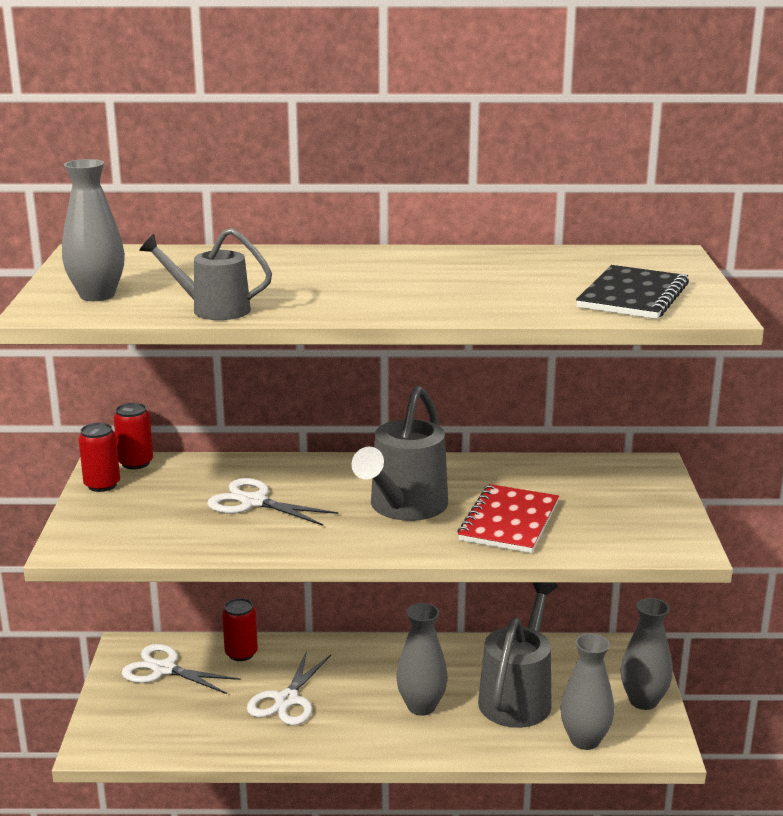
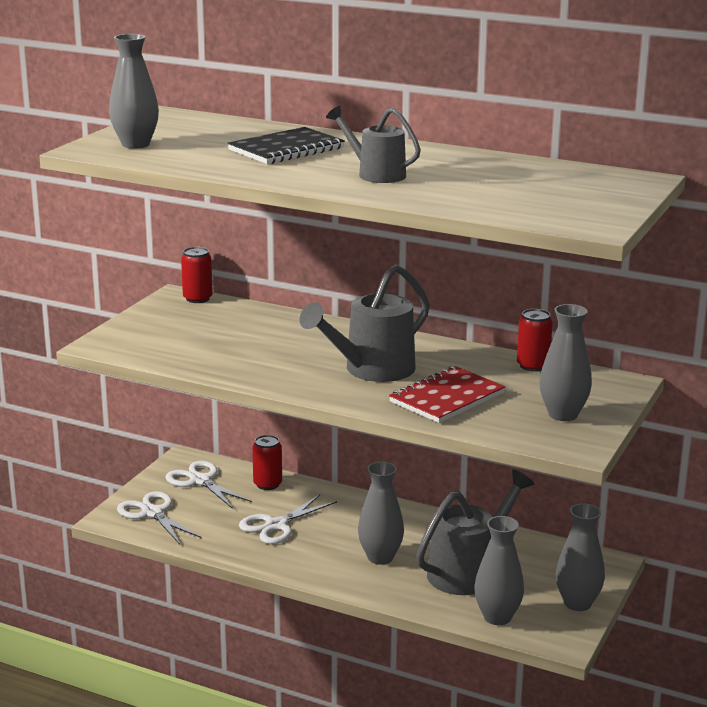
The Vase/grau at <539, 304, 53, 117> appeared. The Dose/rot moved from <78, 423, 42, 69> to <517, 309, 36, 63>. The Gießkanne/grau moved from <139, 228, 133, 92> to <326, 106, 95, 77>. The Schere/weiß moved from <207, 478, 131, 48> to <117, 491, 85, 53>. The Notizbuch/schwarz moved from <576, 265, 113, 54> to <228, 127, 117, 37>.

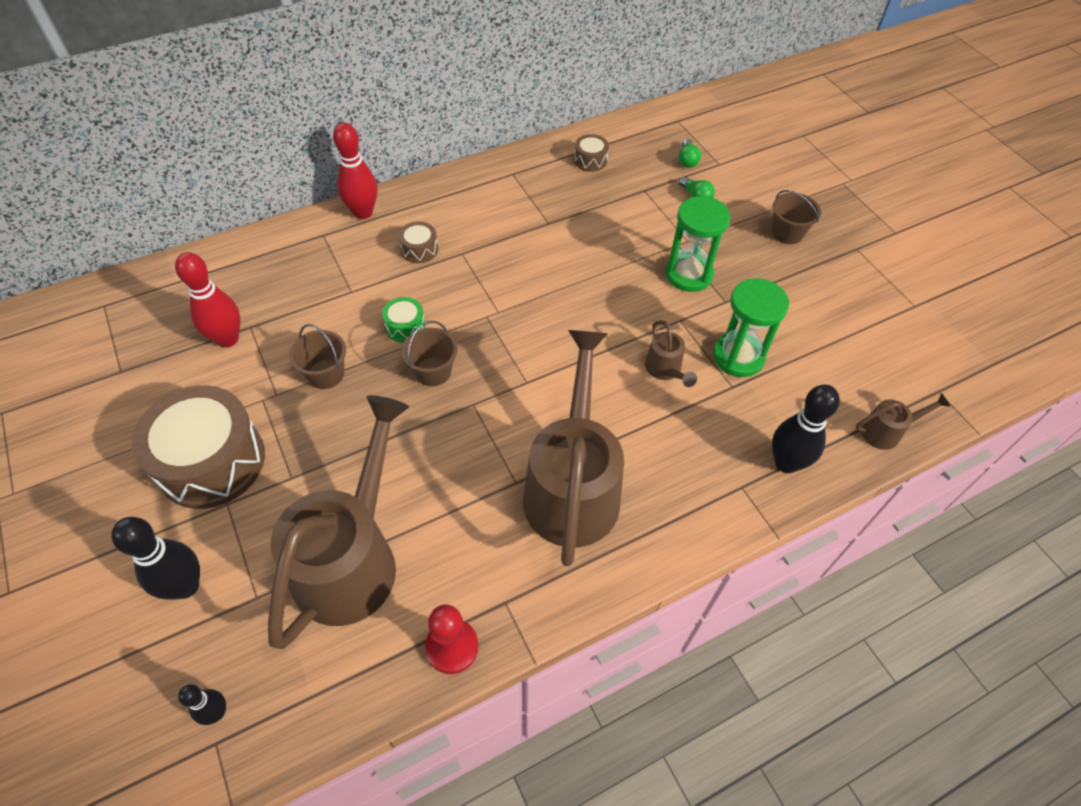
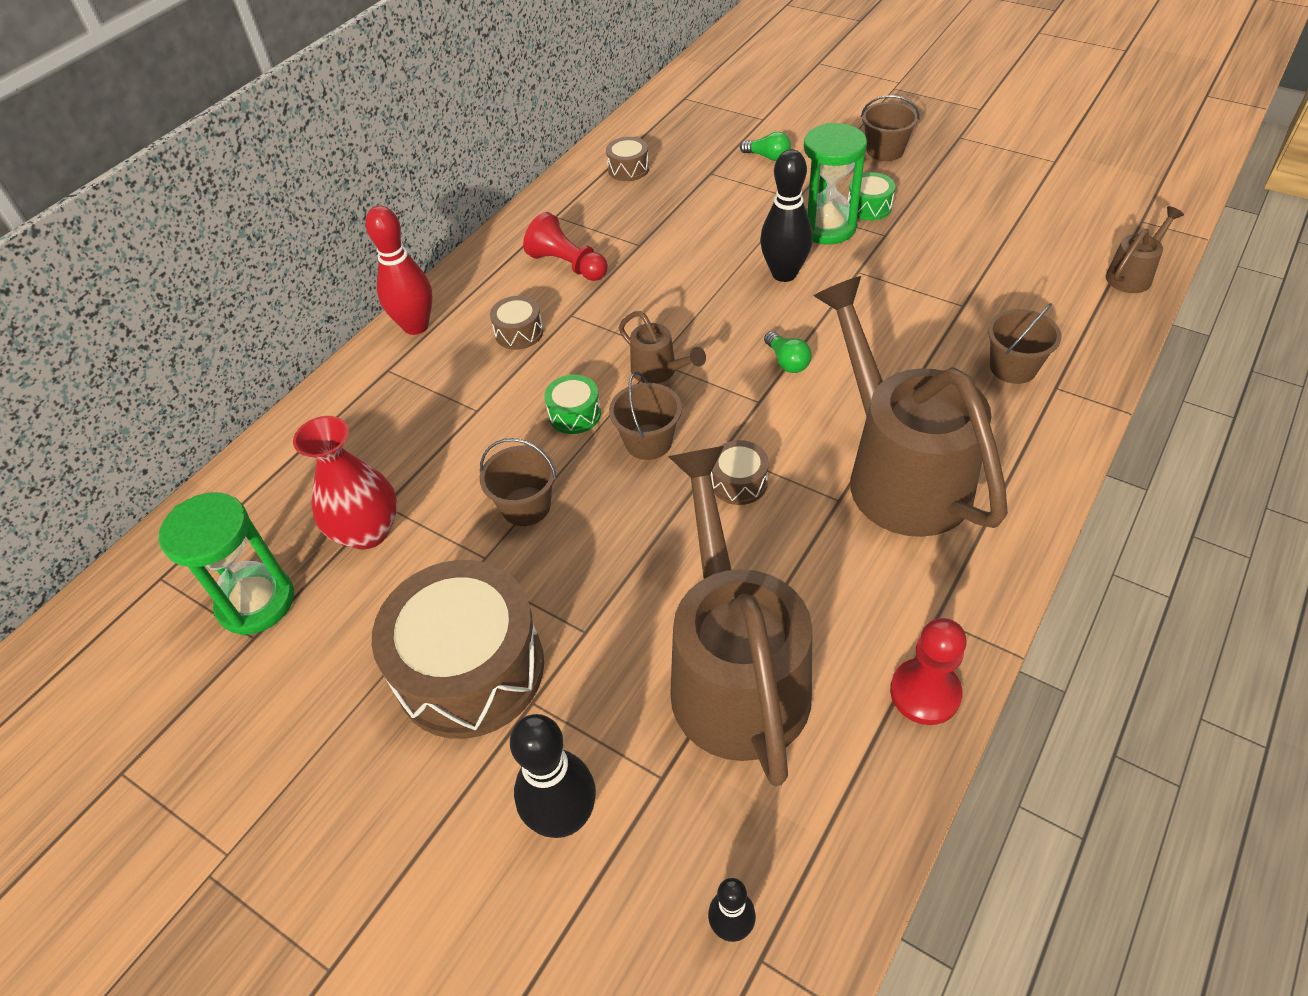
The Bauer/rot at <523, 212, 85, 69> appeared. The Trommel/braun at <711, 440, 58, 65> appeared. The Trommel/grün at <848, 172, 47, 49> appeared. The Eimer/braun at <988, 303, 74, 81> appeared. The Gießkanne/braun moved from <645, 320, 52, 67> to <619, 311, 87, 73>. The Glühbirne/grün moved from <678, 139, 23, 29> to <764, 331, 48, 42>. The Sanduhr/grün moved from <713, 278, 76, 99> to <159, 492, 135, 143>. The Bowlingkegel/schwarz moved from <772, 385, 68, 88> to <760, 149, 53, 133>. The Bowlingkegel/rot at <175, 252, 65, 96> was replaced by the Vase/rot at <293, 416, 104, 134>.

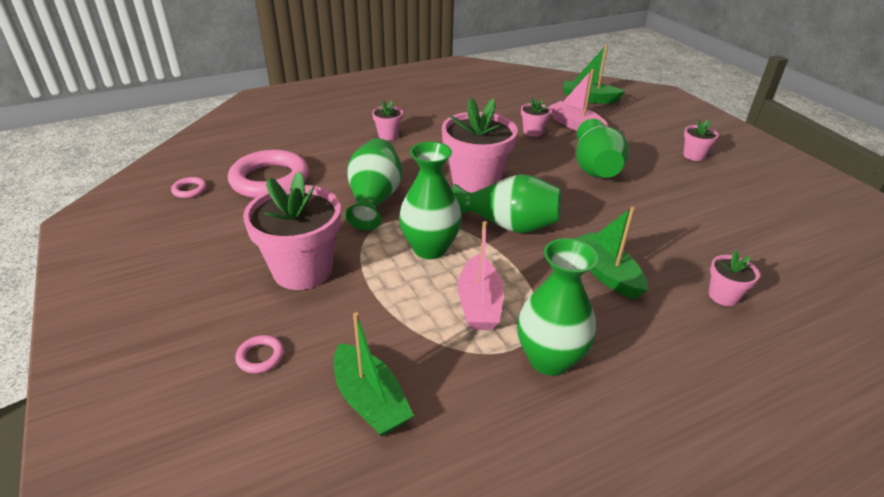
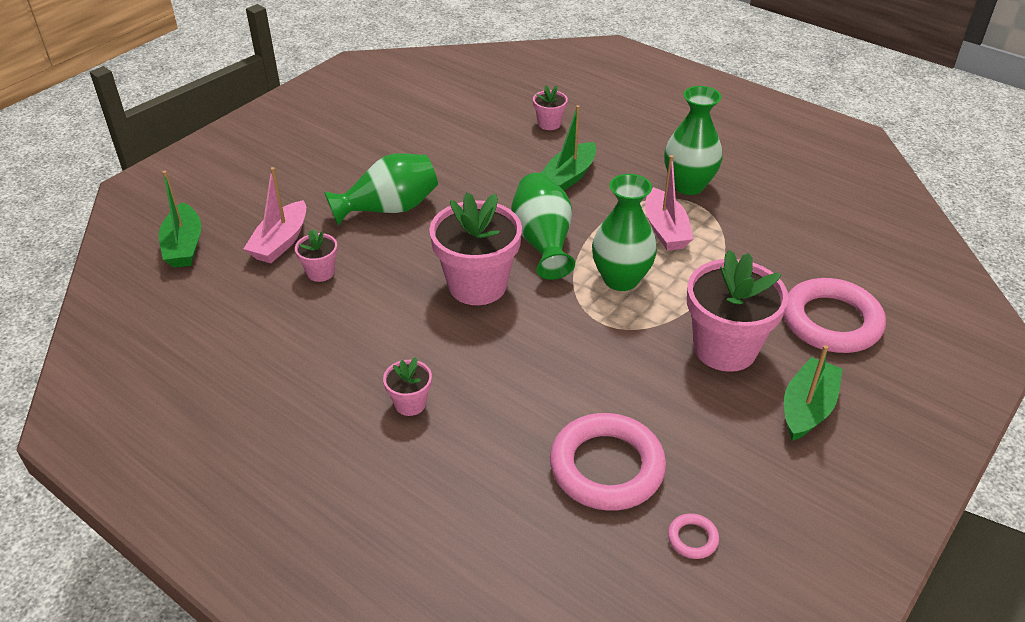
The Vase/grün at <345, 138, 57, 92> disappeared. The Blumentopf/rosa at <683, 119, 36, 42> disappeared. The Boot/grün moved from <334, 312, 80, 125> to <784, 345, 59, 96>. The Boot/rosa at <457, 221, 47, 109> turned 105 degrees clockwise. The Ring/rosa at <235, 335, 49, 38> changed to 2.41 times the size.

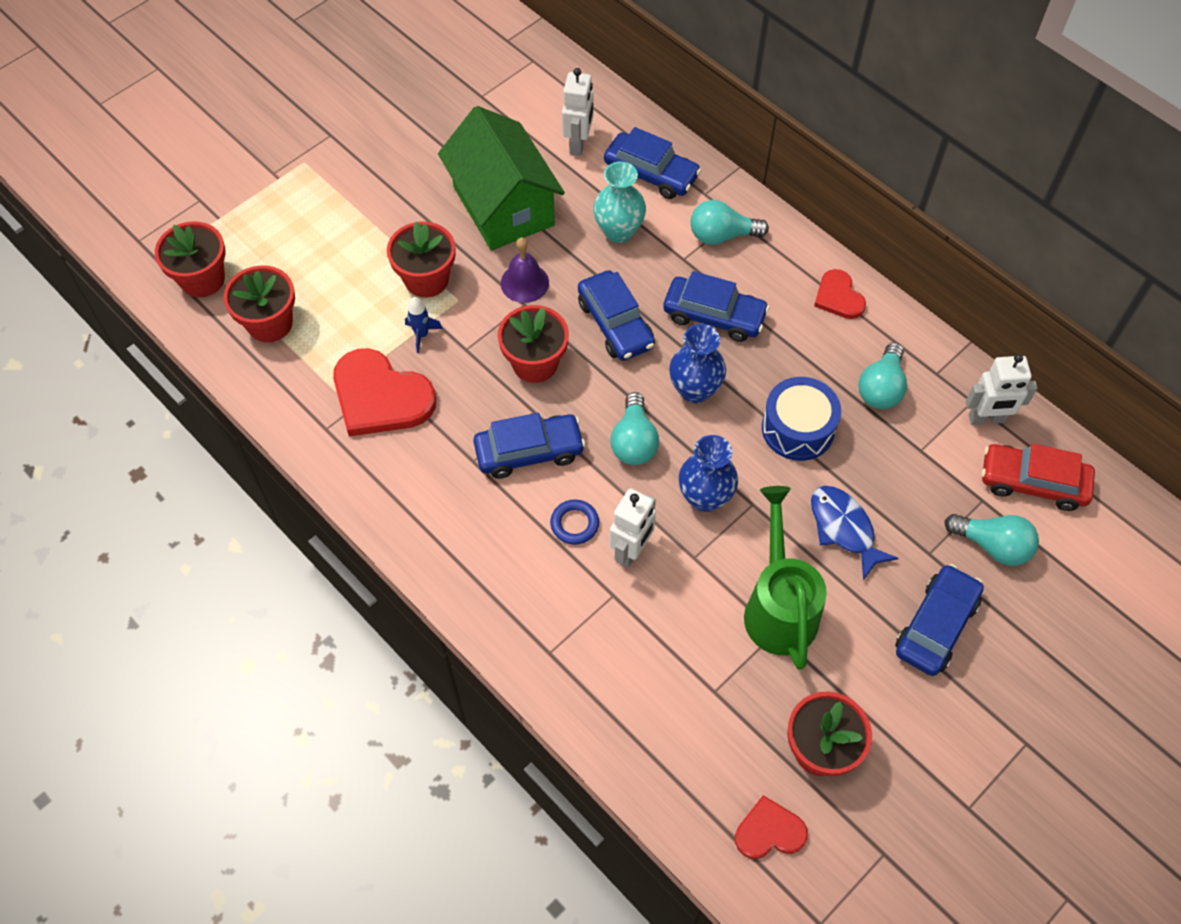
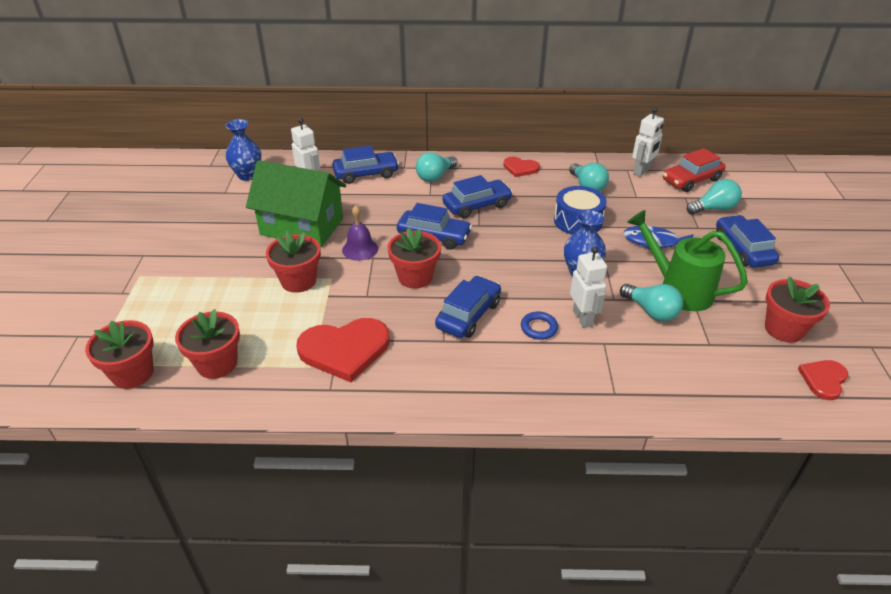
The Rakete/blau at <405, 297, 38, 56> disappeared. The Vase/türkis at <593, 162, 53, 81> disappeared. The Glühbirne/türkis moved from <610, 392, 49, 73> to <620, 284, 63, 37>. The Vase/blau moved from <669, 324, 57, 79> to <226, 119, 36, 62>.

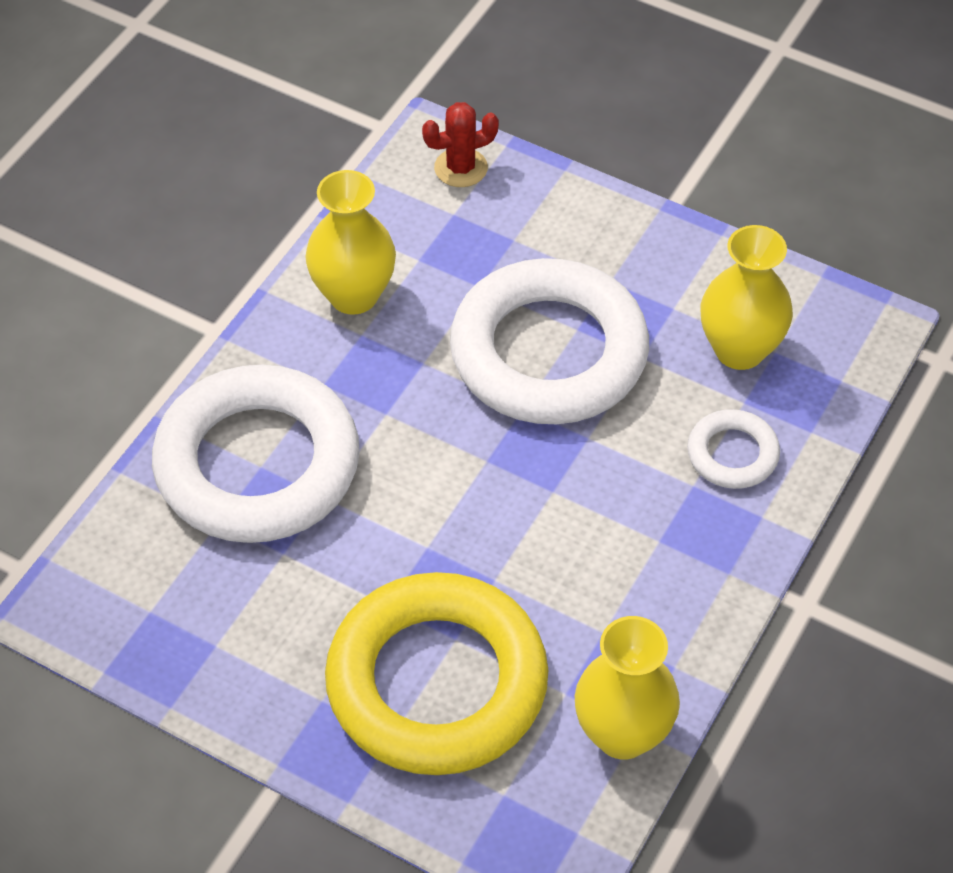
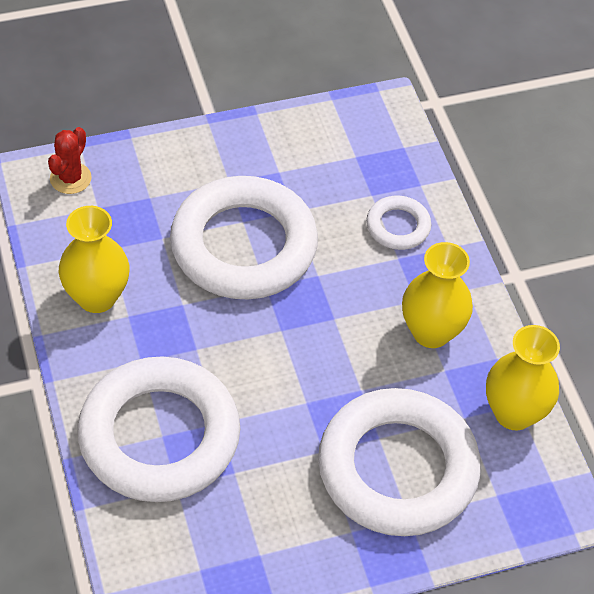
The Vase/gelb moved from <701, 225, 92, 145> to <402, 242, 71, 106>. The Ring/gelb at <325, 572, 223, 203> became the Ring/weiß at <318, 388, 163, 148>.

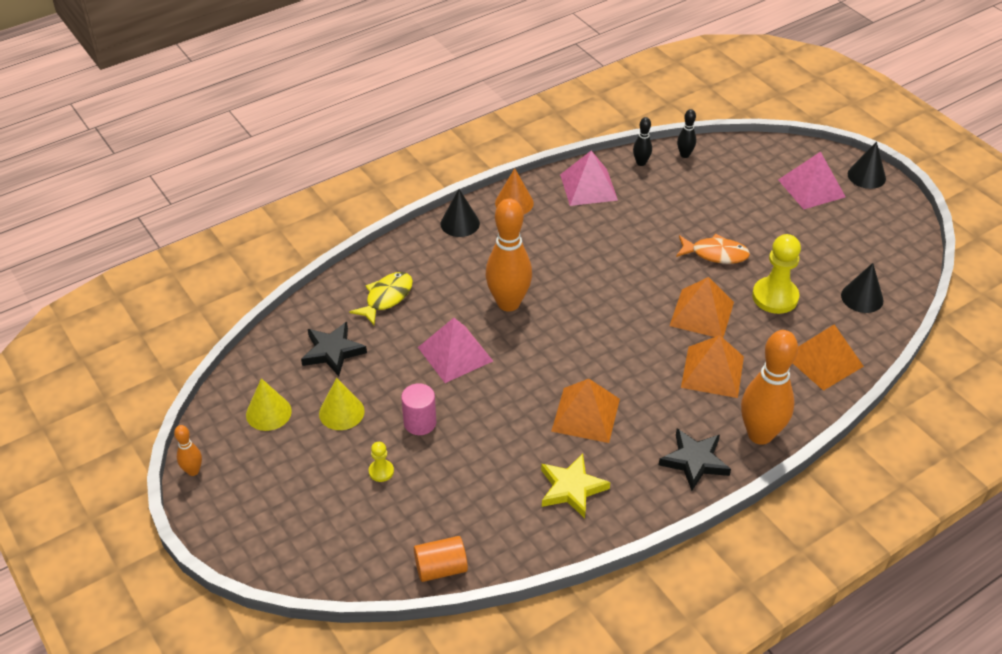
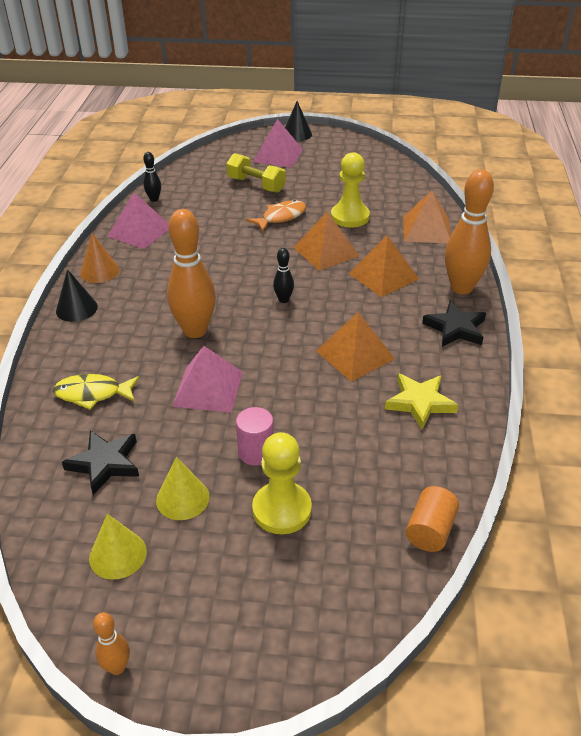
The Kegel/schwarz at <841, 263, 43, 50> disappeared. The Hantel/gelb at <226, 153, 60, 40> appeared. The Bowlingkegel/schwarz moved from <677, 109, 19, 49> to <273, 248, 21, 55>. The Fisch/gelb at <349, 272, 64, 53> turned 75 degrees counterclockwise. The Bauer/gelb at <369, 442, 25, 40> changed to 2.06 times the size.

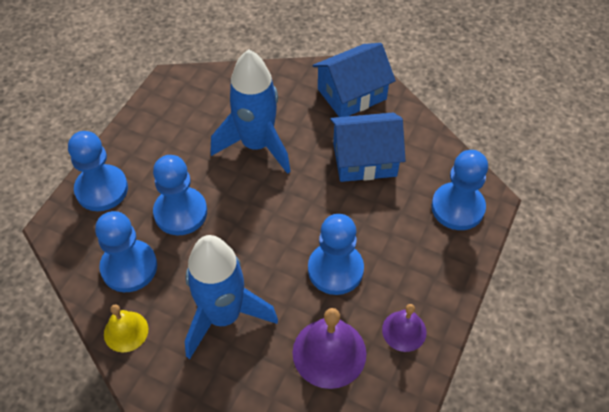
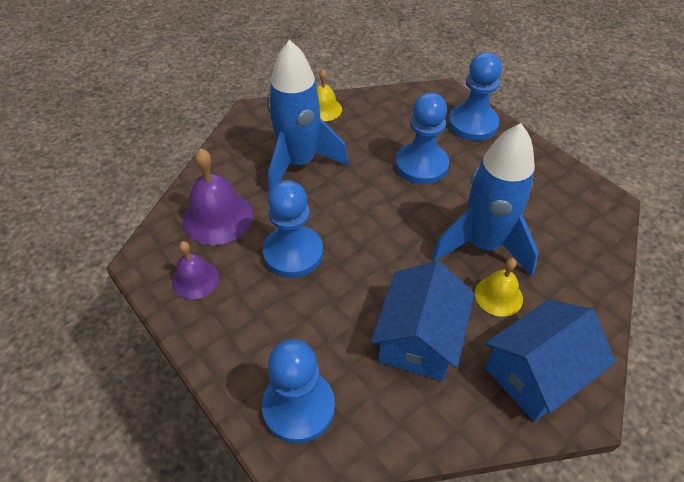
The Bauer/blau at <95, 211, 62, 81> disappeared. The Glocke/gelb at <475, 258, 48, 59> appeared. The Haus/blau at <313, 43, 83, 74> turned 60 degrees clockwise.

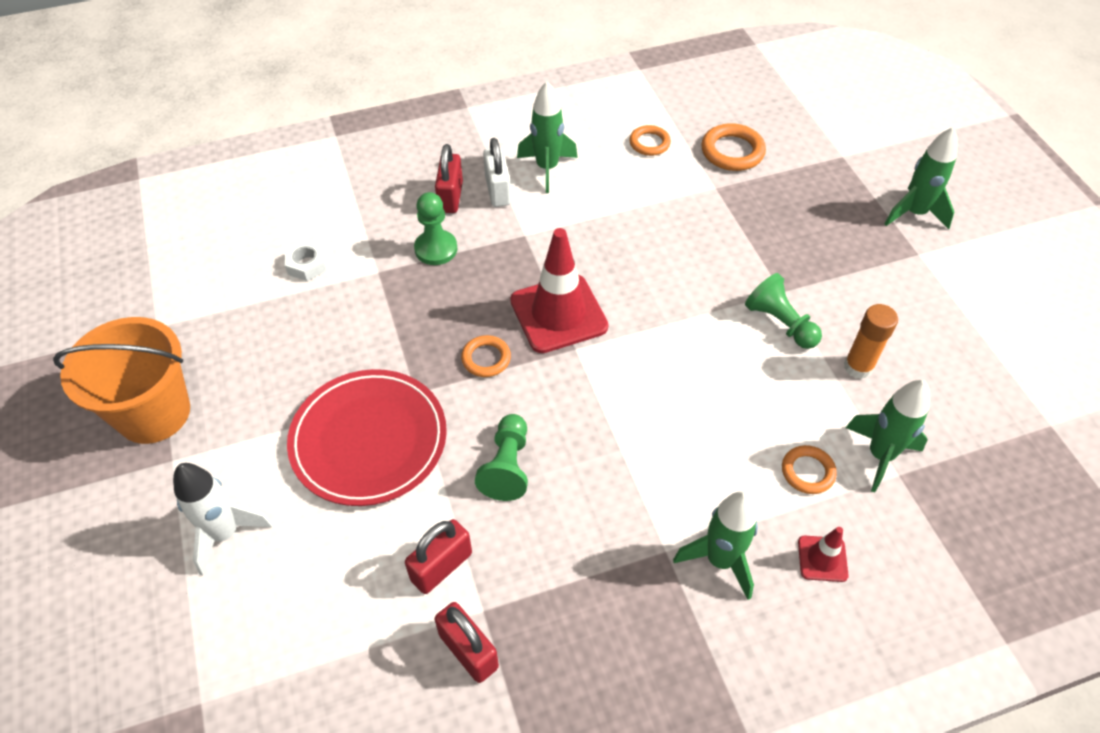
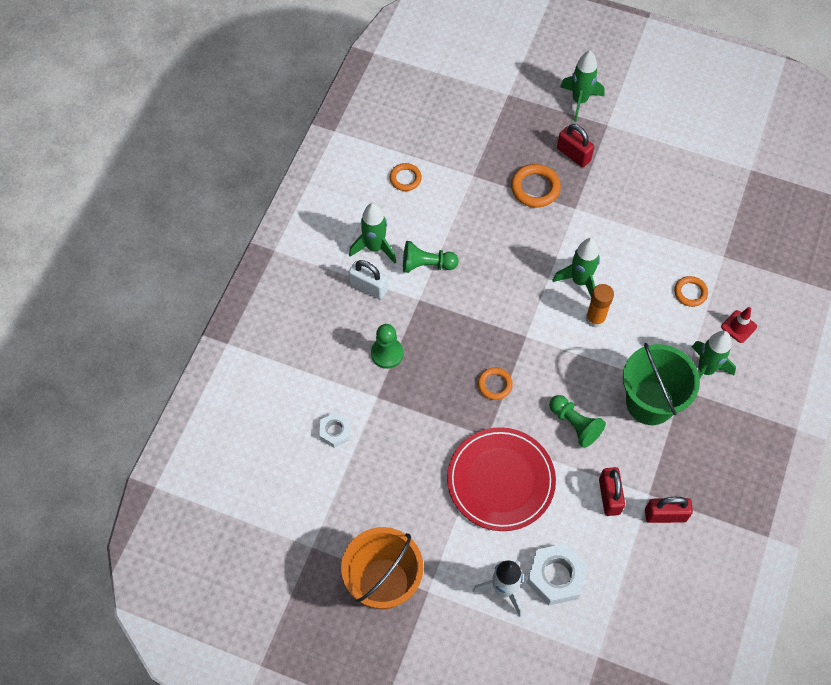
The Leitkegel/rot at <510, 228, 99, 125> disappeared. The Sechskantmutter/weiß at <527, 543, 61, 63> appeared. The Eimer/grün at <623, 343, 77, 82> appeared. The Vorhängeschloss/rot moved from <435, 144, 28, 69> to <557, 124, 37, 43>. The Ring/orange moved from <701, 123, 65, 48> to <511, 164, 50, 44>. The Bauer/grün moved from <745, 273, 77, 76> to <403, 241, 56, 32>. The Klebestift/orange moved from <844, 304, 54, 75> to <586, 284, 28, 44>. The Rakete/grün moved from <846, 380, 84, 112> to <553, 238, 47, 58>.

